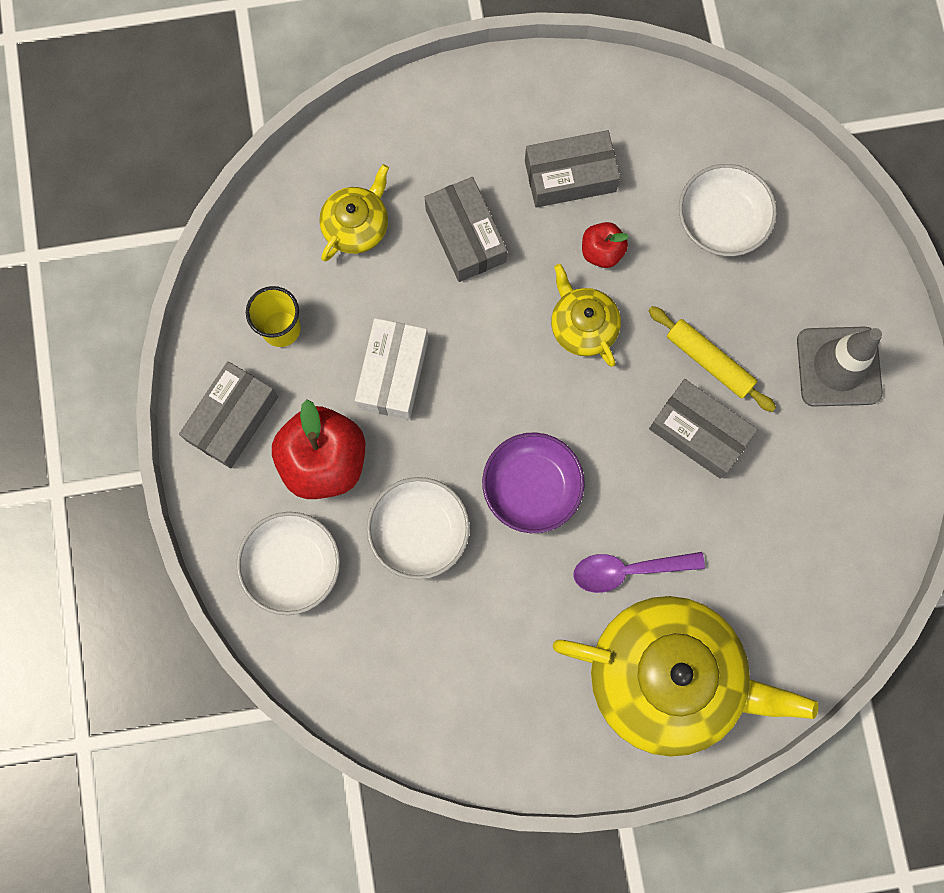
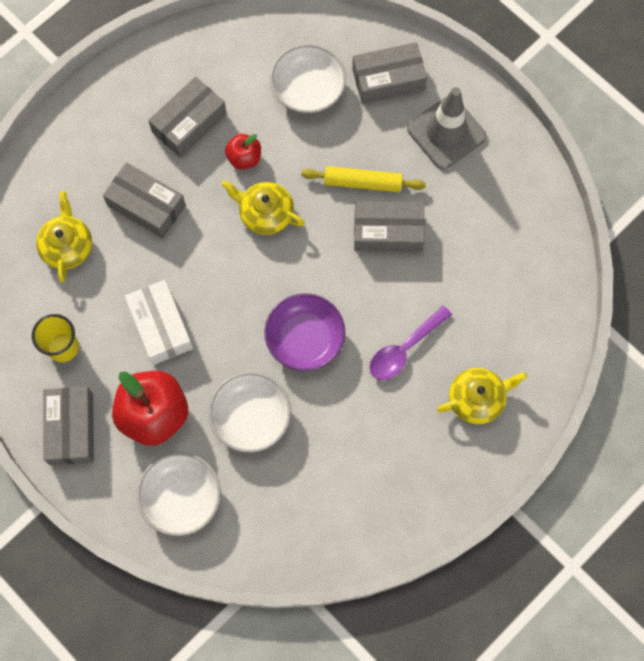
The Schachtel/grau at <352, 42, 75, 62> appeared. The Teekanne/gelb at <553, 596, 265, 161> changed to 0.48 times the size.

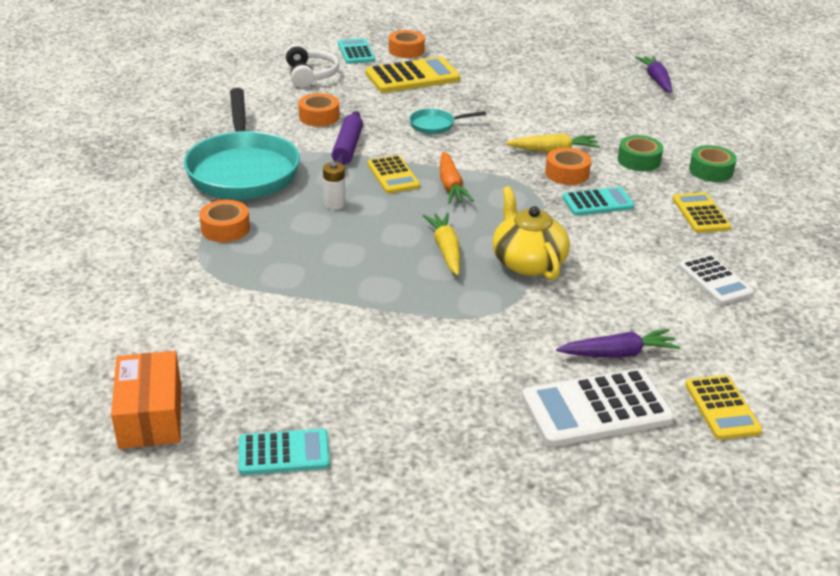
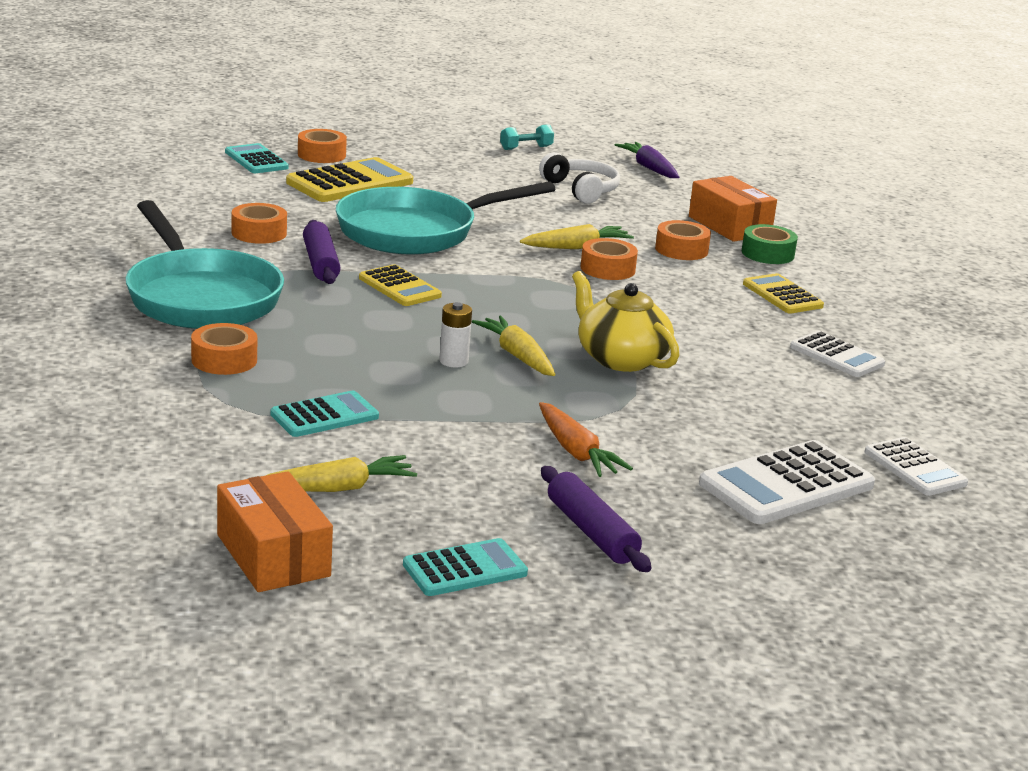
The Karotte/lila at <556, 329, 124, 29> disappeared. The Karotte/gelb at <265, 455, 152, 37> appeared. The Hantel/türkis at <500, 124, 54, 26> appeared. The Nudelholz/lila at <541, 466, 110, 106> appeared. The Schachtel/orange at <689, 176, 88, 66> appeared. The Kopfhörer/weiß moved from <285, 44, 54, 44> to <539, 152, 81, 52>. The Batterie/weiß moved from <323, 162, 22, 48> to <439, 302, 33, 65>. The Karotte/orange moved from <440, 151, 34, 52> to <539, 402, 94, 75>. The Taschenrechner/türkis moved from <562, 187, 73, 29> to <270, 391, 109, 46>. The Klebeband/grün at <618, 135, 45, 36> became the Klebeband/orange at <655, 220, 56, 40>. The Taschenrechner/gelb at <685, 375, 77, 65> became the Taschenrechner/weiß at <865, 437, 103, 59>. The Pfanne/türkis at <409, 108, 77, 26> changed to 2.33 times the size.

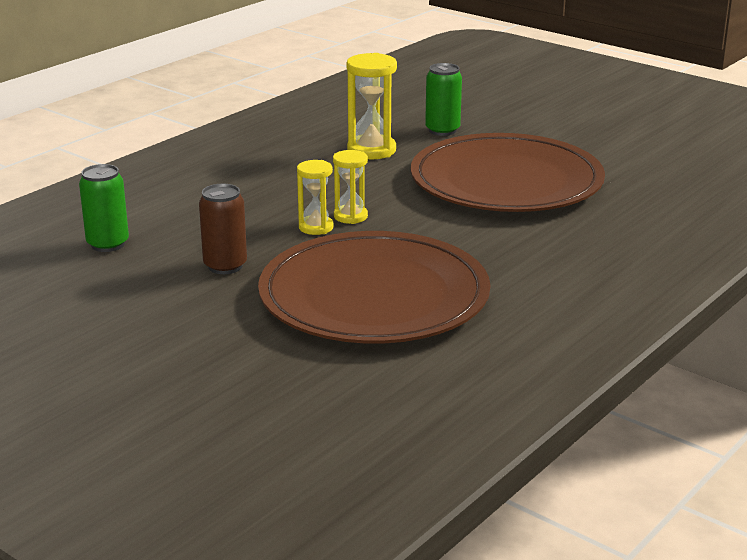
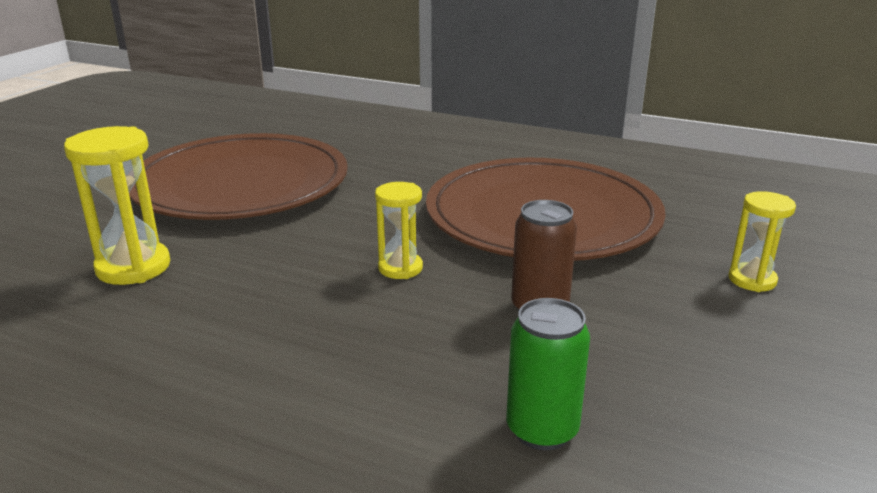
The Dose/grün at <425, 63, 37, 73> disappeared. The Sanduhr/gelb moved from <333, 150, 35, 74> to <728, 191, 68, 101>.

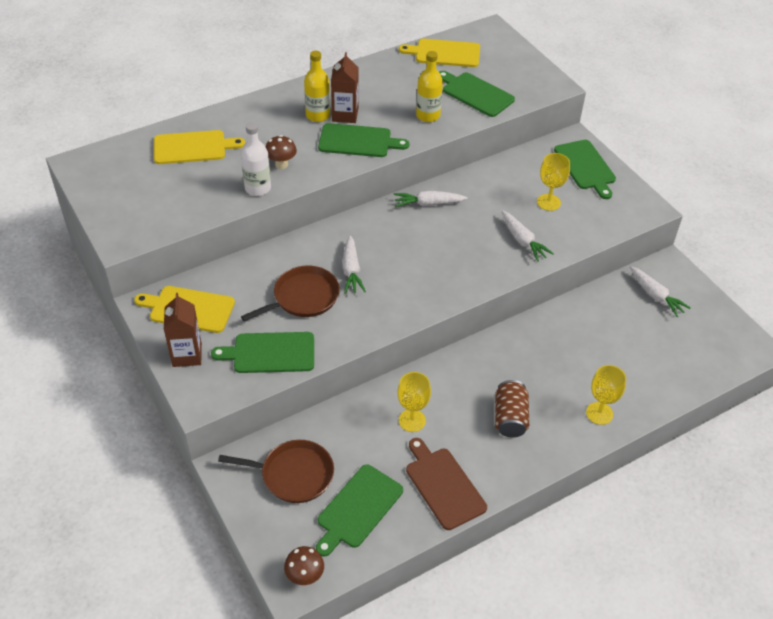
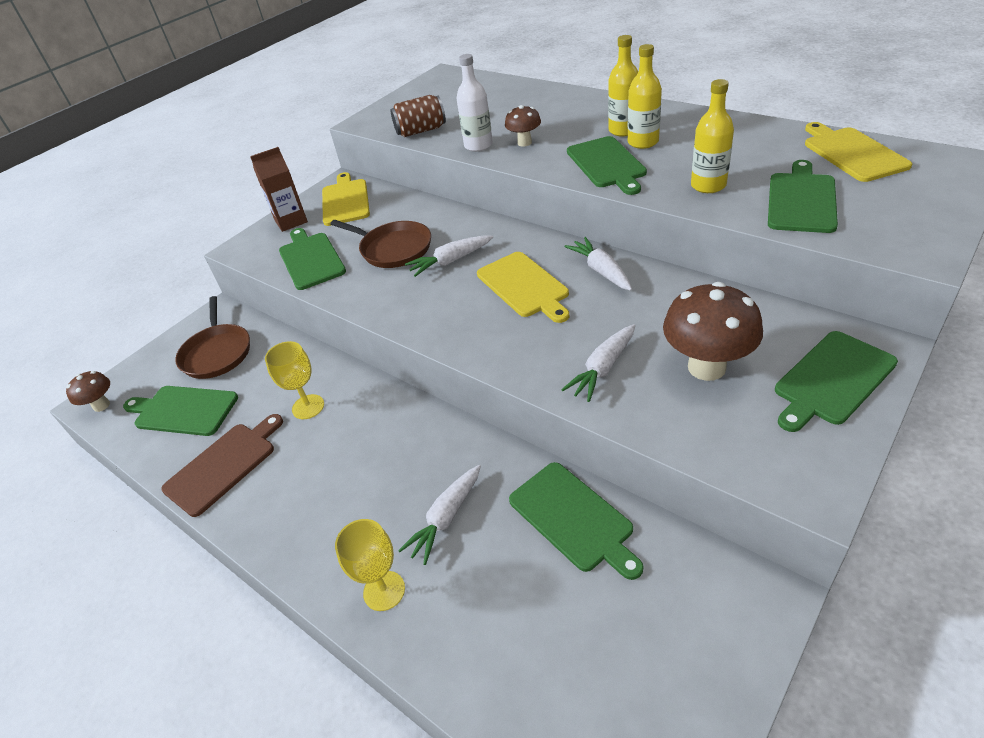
The Schneidebrett/grün at <509, 462, 135, 118> appeared. The Schneidebrett/gelb moved from <154, 130, 91, 34> to <477, 252, 92, 71>. The Dose/braun moved from <495, 380, 34, 58> to <390, 95, 56, 42>. The Karotte/weiß moved from <630, 266, 61, 51> to <398, 465, 83, 100>. The Getränkekarton/braun at <331, 52, 27, 71> was replaced by the Flasche/gelb at <628, 44, 34, 105>. The Kelch/gelb at <537, 153, 33, 58> was replaced by the Pilz/braun at <663, 282, 100, 99>.

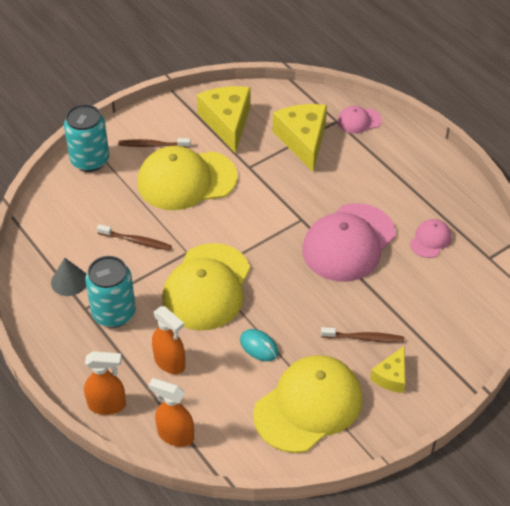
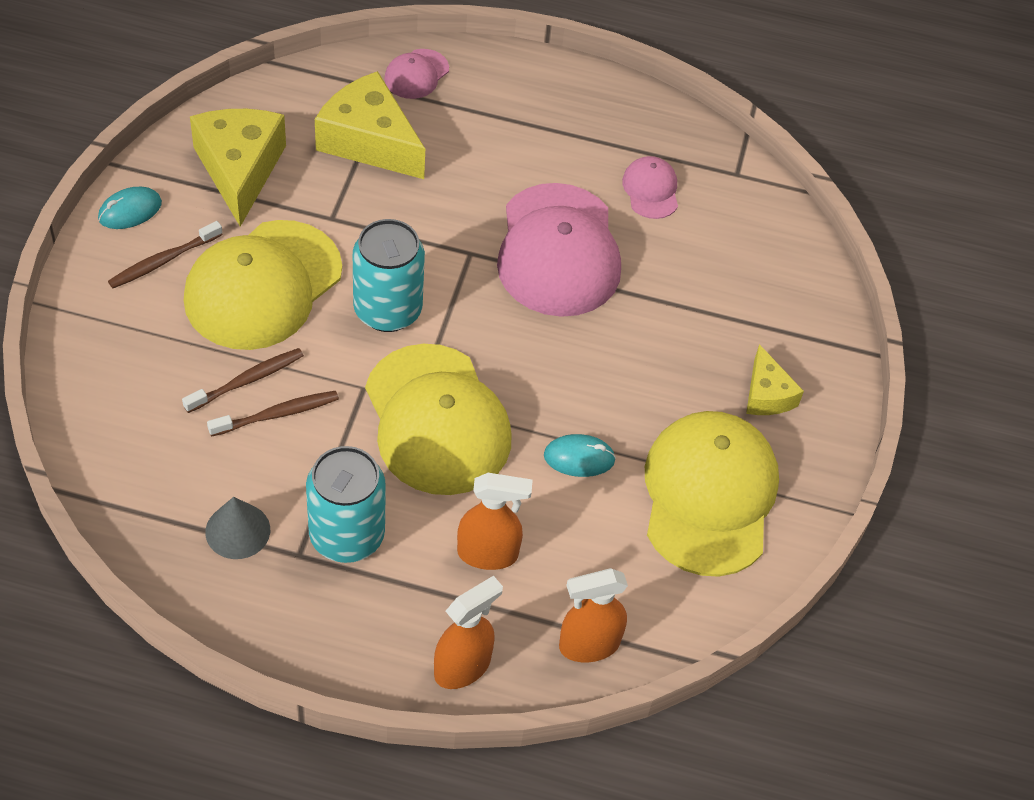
The Computermaus/türkis at <98, 187, 64, 42> appeared. The Dose/türkis moved from <64, 104, 45, 68> to <353, 219, 72, 113>. The Zahnbürste/braun moved from <321, 327, 83, 16> to <182, 348, 122, 65>. The Käse/gelb at <197, 86, 54, 67> turned 45 degrees clockwise.

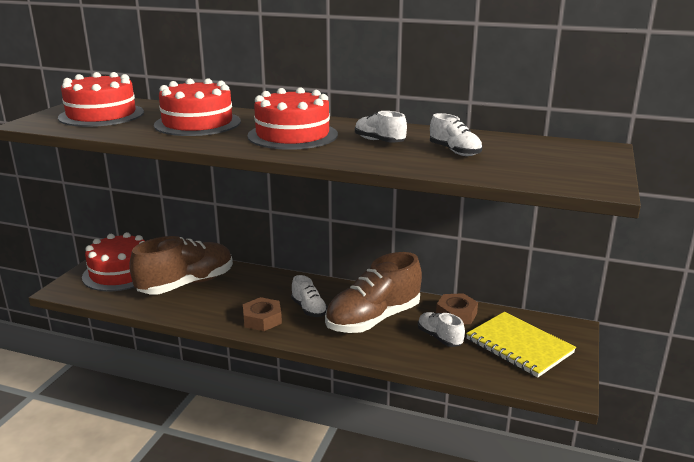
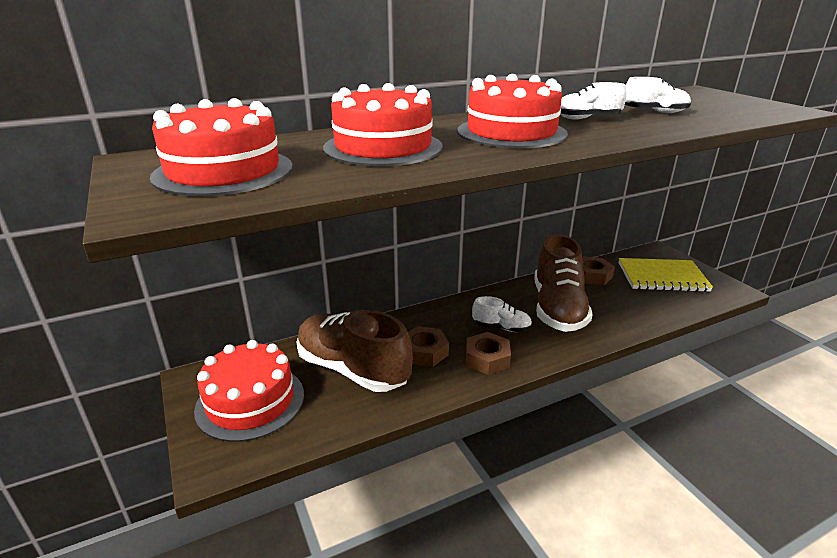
The Schuh/weiß at <418, 312, 47, 35> disappeared. The Sechskantmutter/braun at <408, 326, 41, 41> appeared. The Schuh/braun at <129, 236, 104, 59> turned 60 degrees counterclockwise.

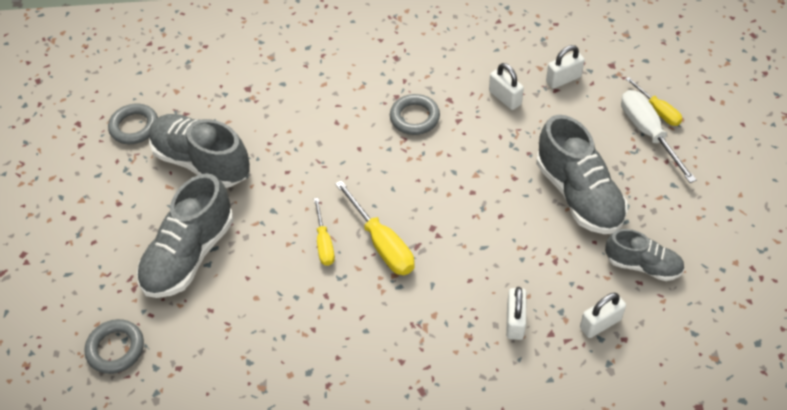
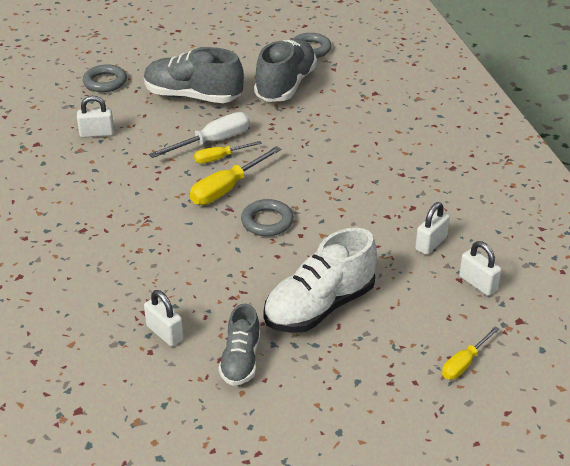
The Ring/grau moved from <390, 94, 50, 41> to <241, 199, 53, 37>. The Vorhängeschloss/weiß moved from <506, 287, 21, 53> to <77, 96, 37, 42>. The Schraubenzieher/weiß moved from <621, 90, 75, 93> to <149, 112, 101, 46>. The Schuh/grau at <536, 115, 92, 119> became the Schuh/weiß at <263, 228, 114, 105>.

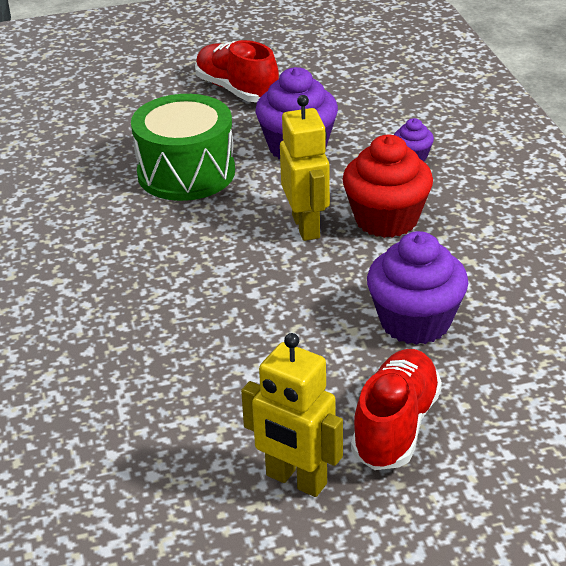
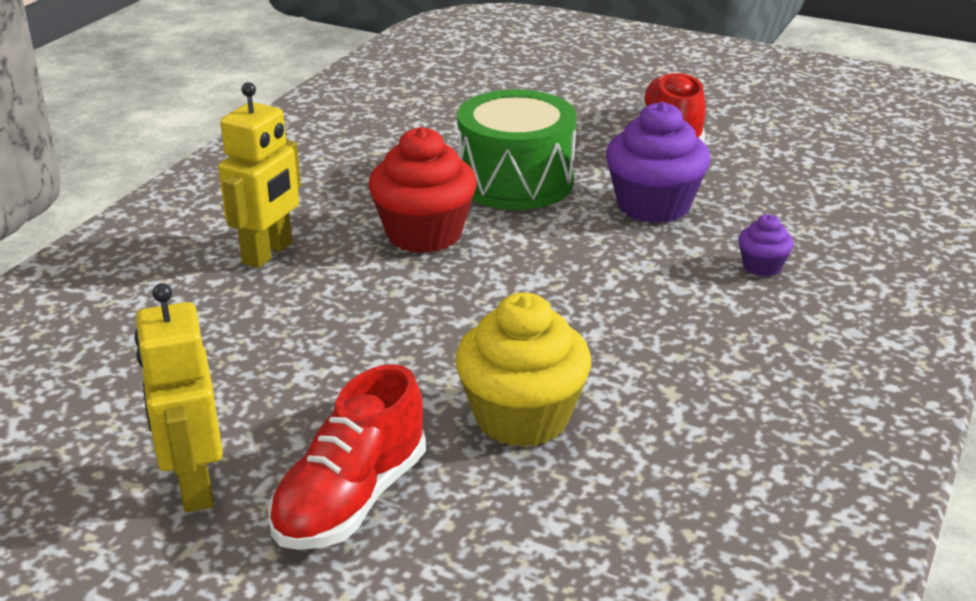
The Roboter/gelb moved from <280, 95, 50, 146> to <218, 82, 83, 186>. The Muffin/rot moved from <342, 135, 91, 103> to <368, 127, 109, 126>. The Muffin/lila at <367, 231, 101, 114> became the Muffin/gelb at <455, 293, 136, 154>. The Schuh/rot at <351, 349, 91, 121> turned 150 degrees clockwise.

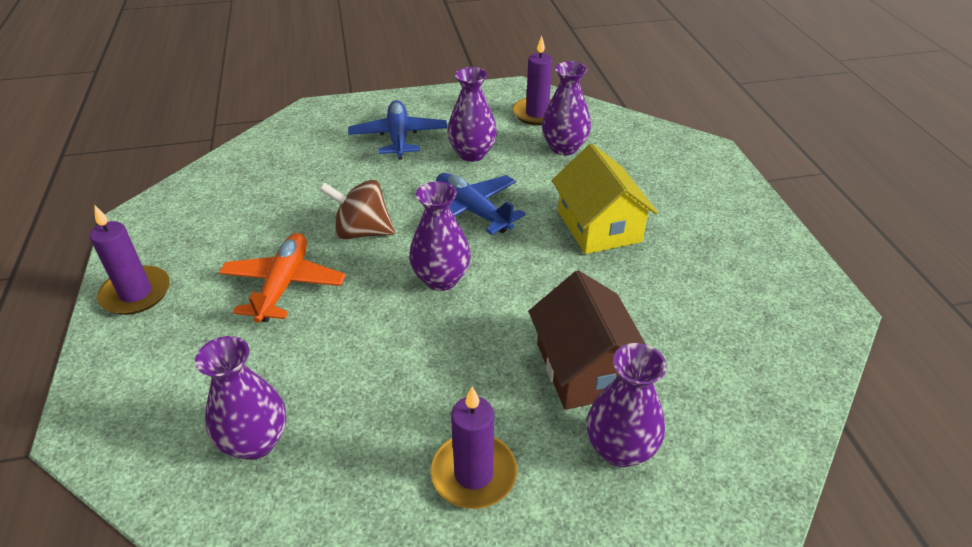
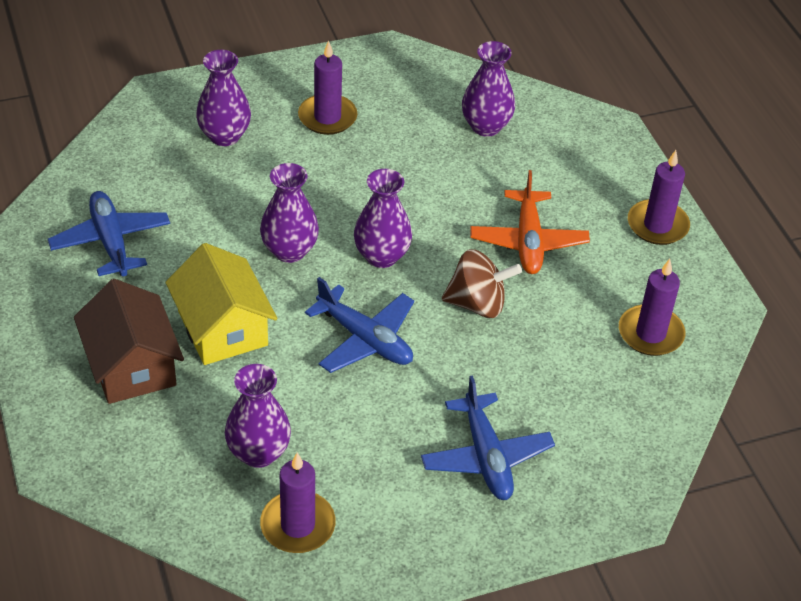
The Flugzeug/blau at <48, 191, 122, 85> appeared. The Kerze/lila at <619, 259, 66, 97> appeared. The Vase/lila moved from <447, 67, 50, 95> to <260, 163, 59, 100>. The Haus/braun moved from <529, 271, 116, 139> to <74, 279, 110, 125>.

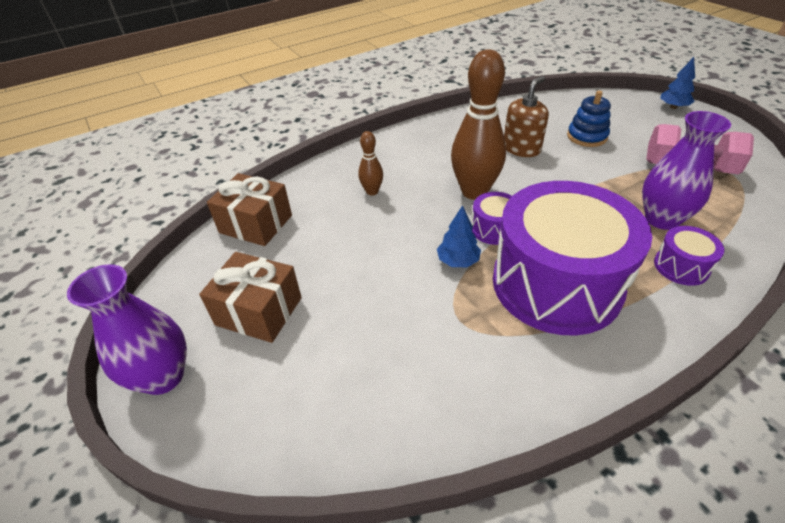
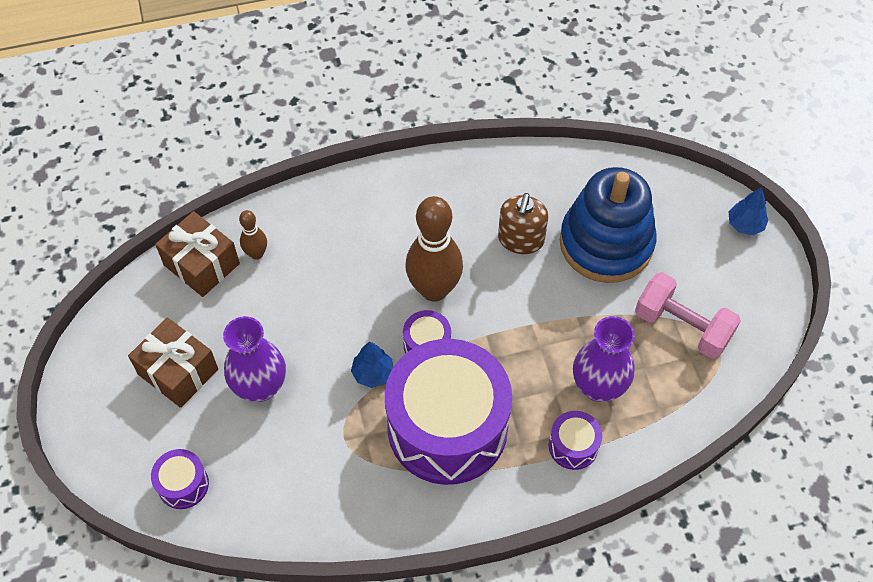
The Trommel/lila at <151, 449, 58, 60> appeared. The Vase/lila moved from <67, 264, 120, 131> to <223, 316, 63, 86>. The Bowlingkegel/braun moved from <358, 131, 25, 64> to <239, 210, 28, 50>. The Seifenspender/braun at <504, 76, 45, 81> turned 135 degrees clockwise. The Stapelspielzeug/blau at <567, 91, 44, 56> changed to 1.99 times the size.

